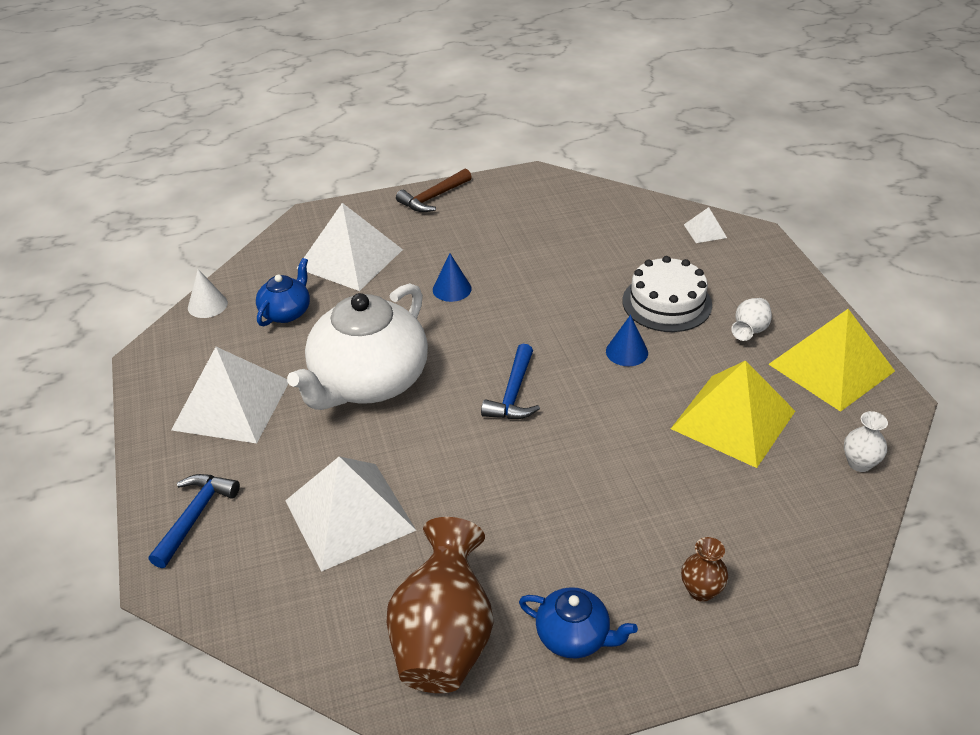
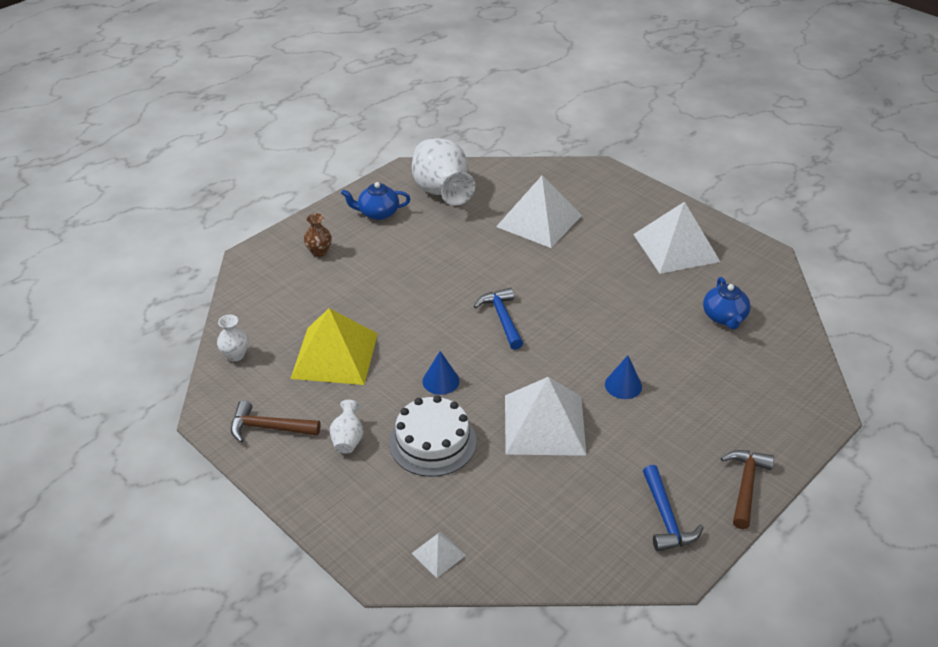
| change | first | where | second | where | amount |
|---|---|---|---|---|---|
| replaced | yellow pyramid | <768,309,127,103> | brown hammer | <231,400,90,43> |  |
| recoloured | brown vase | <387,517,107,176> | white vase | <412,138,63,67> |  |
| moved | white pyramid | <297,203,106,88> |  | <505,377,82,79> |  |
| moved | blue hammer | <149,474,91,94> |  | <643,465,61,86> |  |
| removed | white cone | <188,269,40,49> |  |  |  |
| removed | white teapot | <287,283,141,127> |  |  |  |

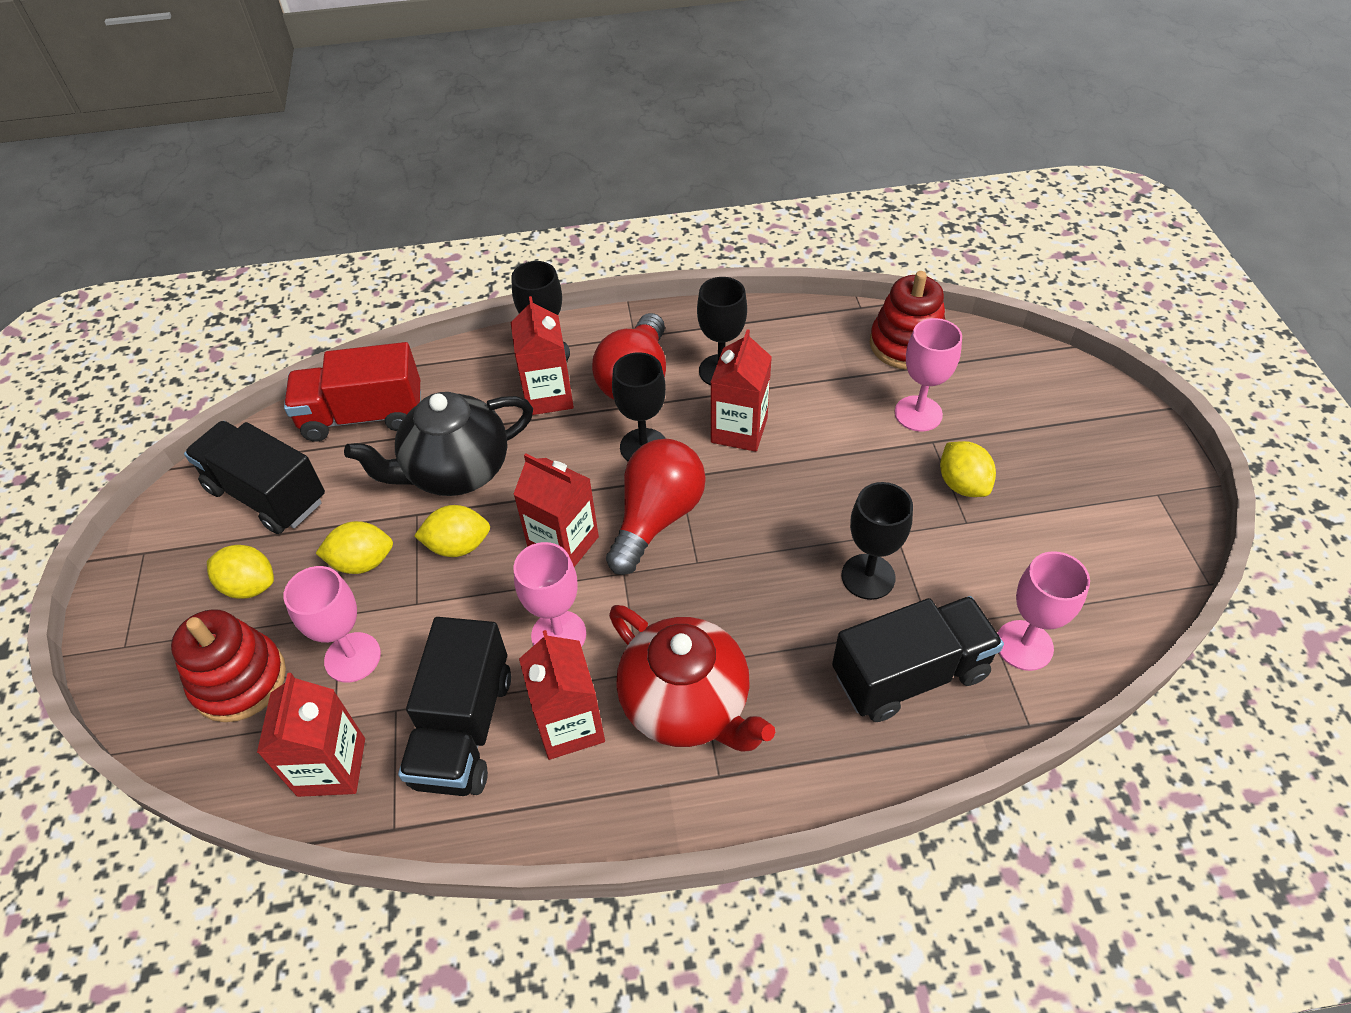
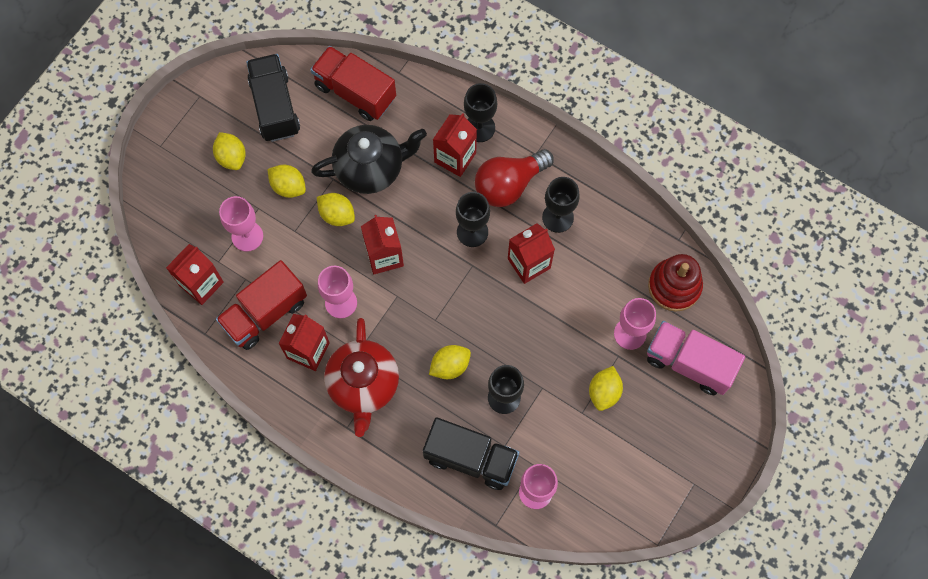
| change | first | where | second | where | amount |
|---|---|---|---|---|---|
| recoloured | black truck | <398,617,113,179> | red truck | <216,260,91,90> |  |
| turned | black teapot | <344,392,189,104> |  | <311,125,116,69> | 150 degrees clockwise |
| added |  |  | yellow lemon | <429,345,42,34> |  |
| added |  |  | pink truck | <647,321,98,74> |  |
| removed | red stacking toy | <171,609,115,113> |  |  |  |
| removed | red light bulb | <606,439,100,136> |  |  |  |

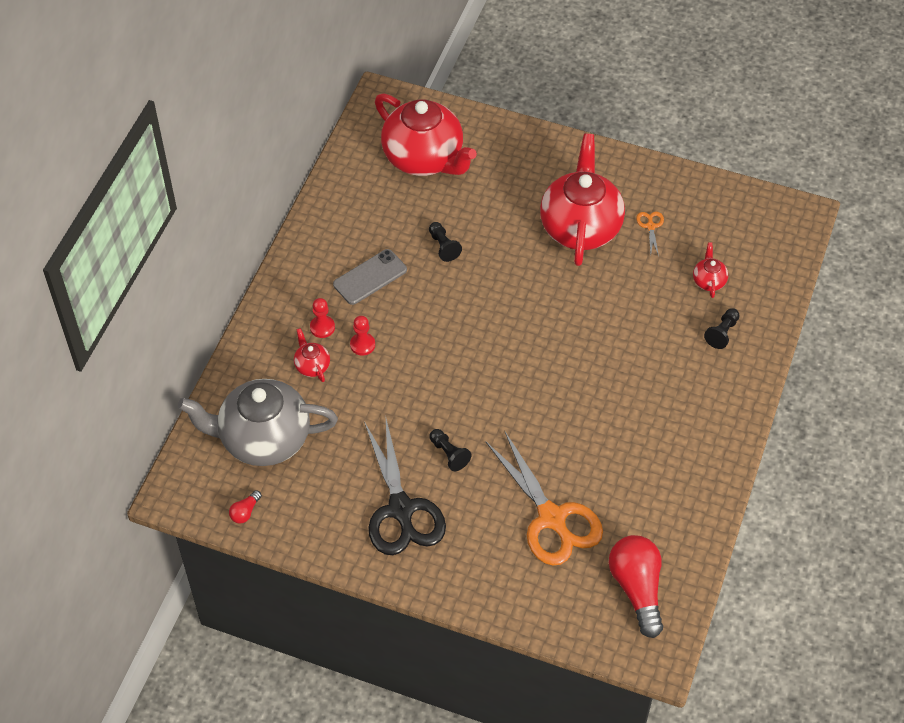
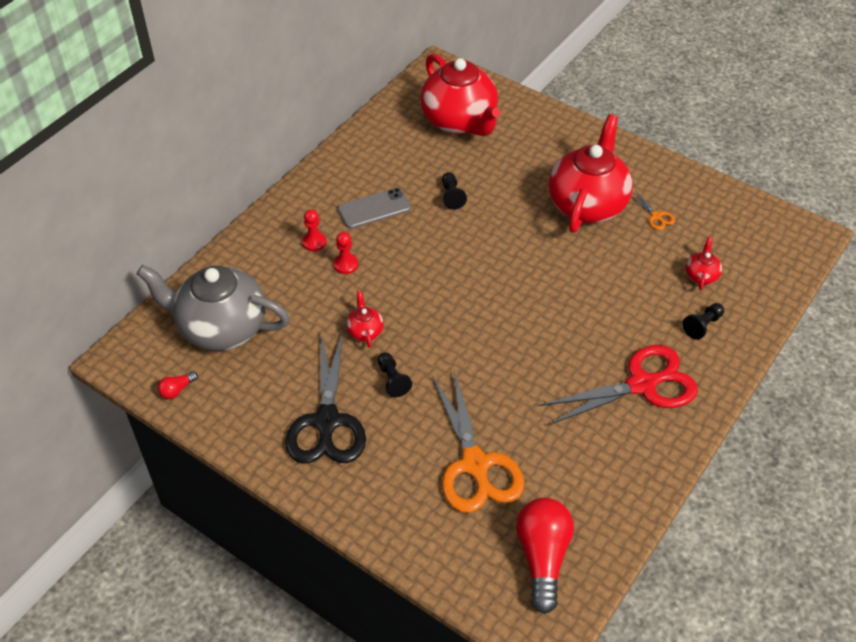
| change | first | where | second | where | amount |
|---|---|---|---|---|---|
| moved | red teapot | <294,328,36,54> |  | <346,291,38,57> |  |
| added |  |  | red scissors | <538,345,160,80> |  |
| turned | orange scissors | <636,211,28,45> |  | <631,191,44,39> | 135 degrees clockwise |

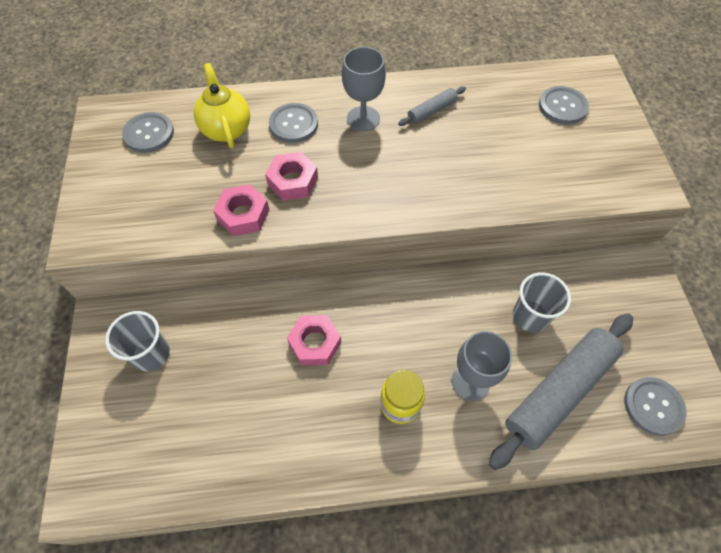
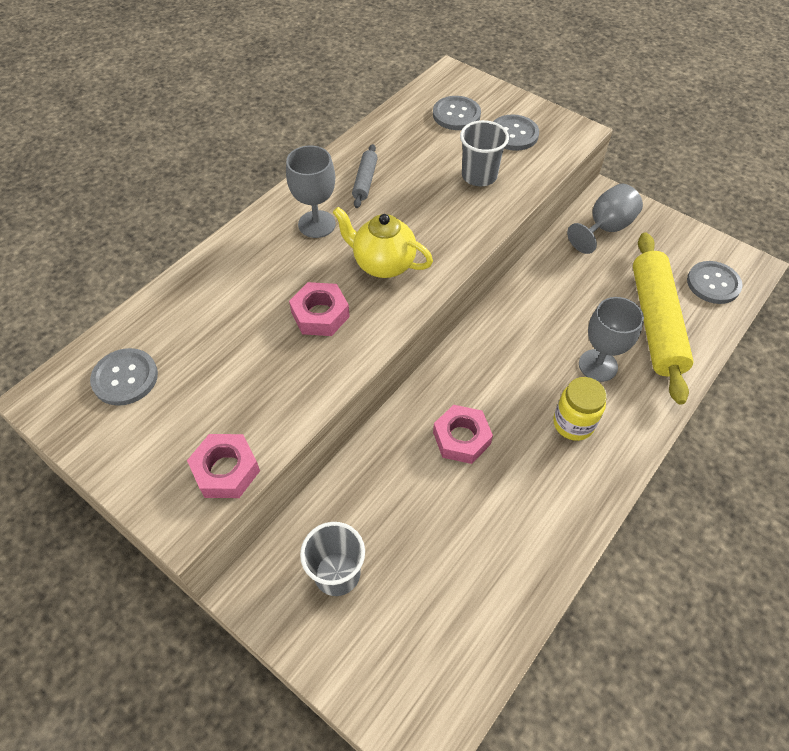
| change | first | where | second | where | amount |
|---|---|---|---|---|---|
| moved | pink nut | <213,184,56,52> |  | <187,434,73,64> |  |
| moved | yellow teapot | <194,63,56,85> |  | <333,207,100,71> |  |
| moved | grey cup | <513,273,58,59> |  | <460,120,49,66> |  |
| moved | grey button | <269,103,49,40> |  | <493,114,46,37> |  |
| added |  |  | grey goblet | <567,184,76,70> |  |
| recoloured | grey rolling pin | <489,314,144,156> | yellow rolling pin | <633,232,61,172> |  |

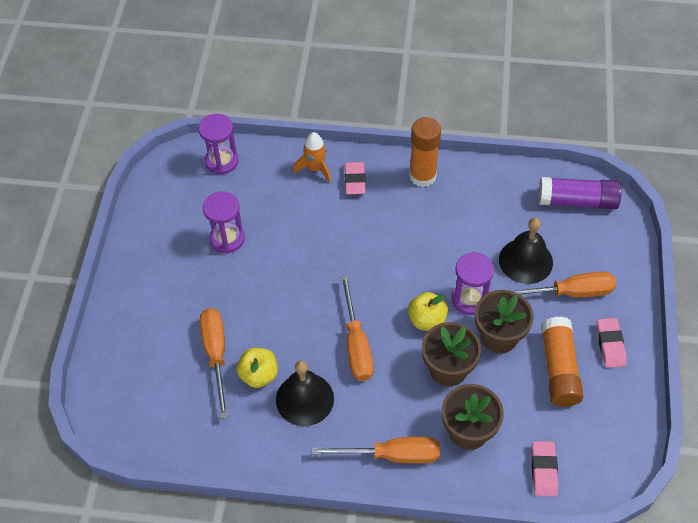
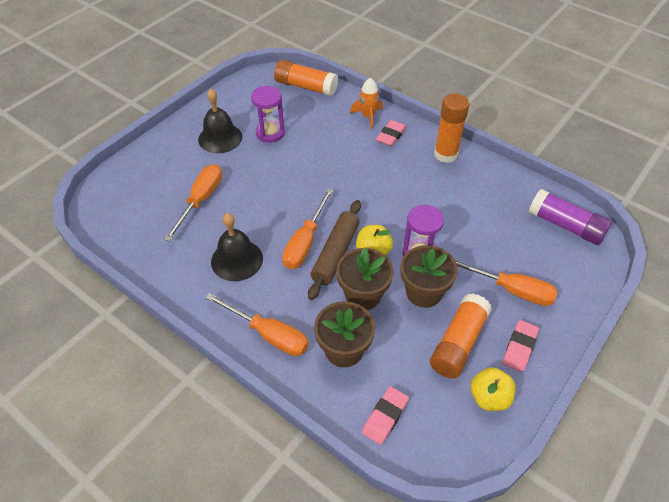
| change | first | where | second | where | amount |
|---|---|---|---|---|---|
| moved | black bell | <499,218,54,66> |  | <198,89,44,64> |  |
| replaced | purple hourglass | <198,114,40,61> | orange glue stick | <274,60,64,36> |  |
| added |  |  | brown rolling pin | <308,200,53,100> |  |
| moved | yellow apple | <237,348,41,40> |  | <471,367,45,44> |  |

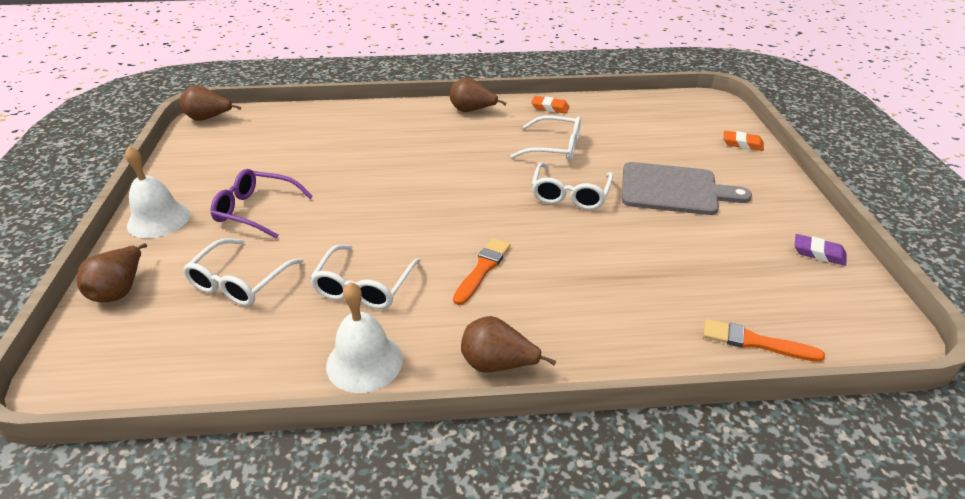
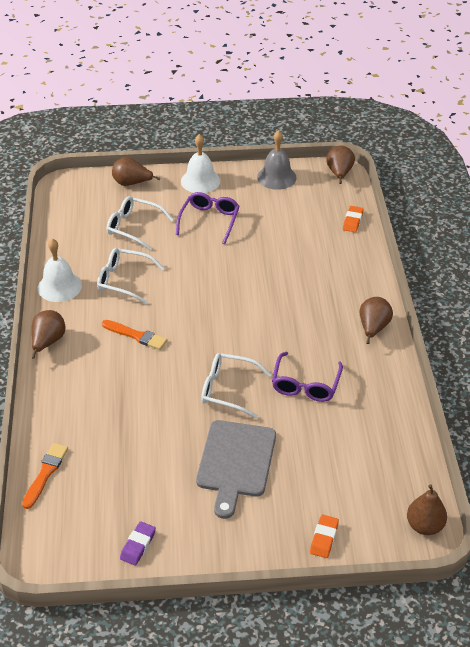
| change | first | where | second | where | amount |
|---|---|---|---|---|---|
| added |  |  | grey bell | <257,130,40,60> |  |
| recoloured | white glasses | <510,115,71,47> | purple glasses | <272,352,71,50> |  |
| moved | orange eraser | <531,96,38,18> |  | <343,206,20,26> |  |
| added |  |  | brown pear | <407,484,40,51> |  |

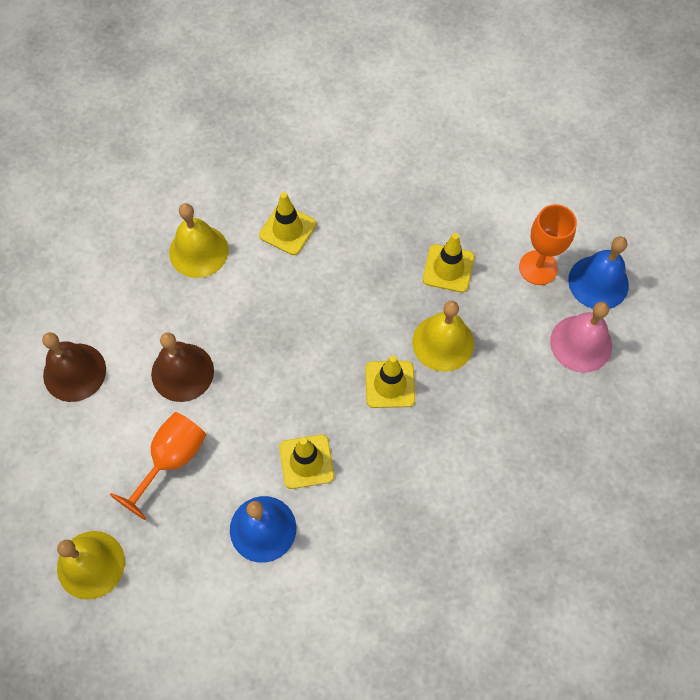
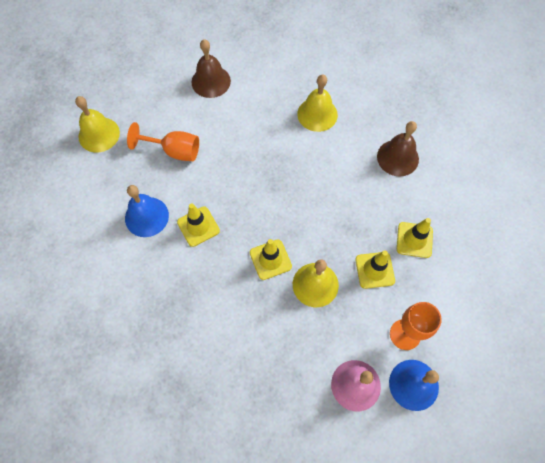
| change | first | where | second | where | amount |
|---|---|---|---|---|---|
| moved | brown bell | <151,332,63,70> |  | <377,121,42,56> |  |
| moved | yellow traffic cone | <259,192,57,63> |  | <397,218,36,40> |  |

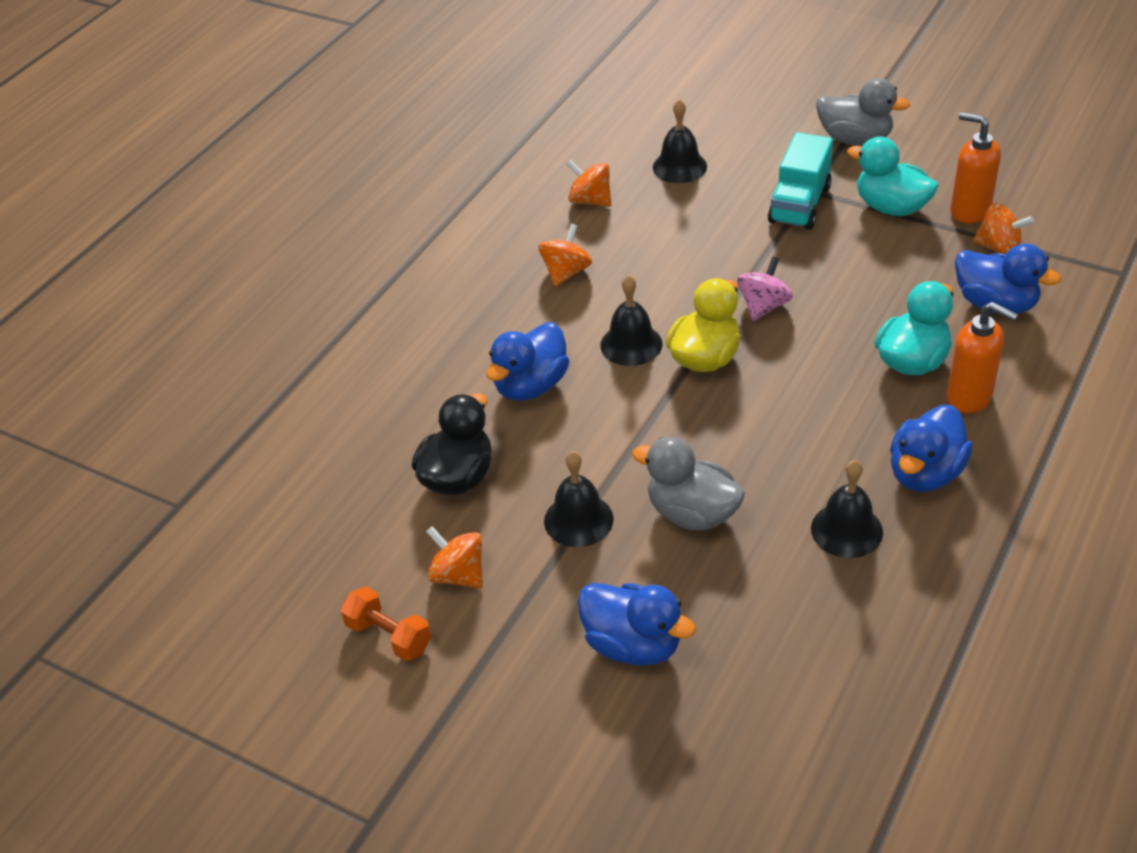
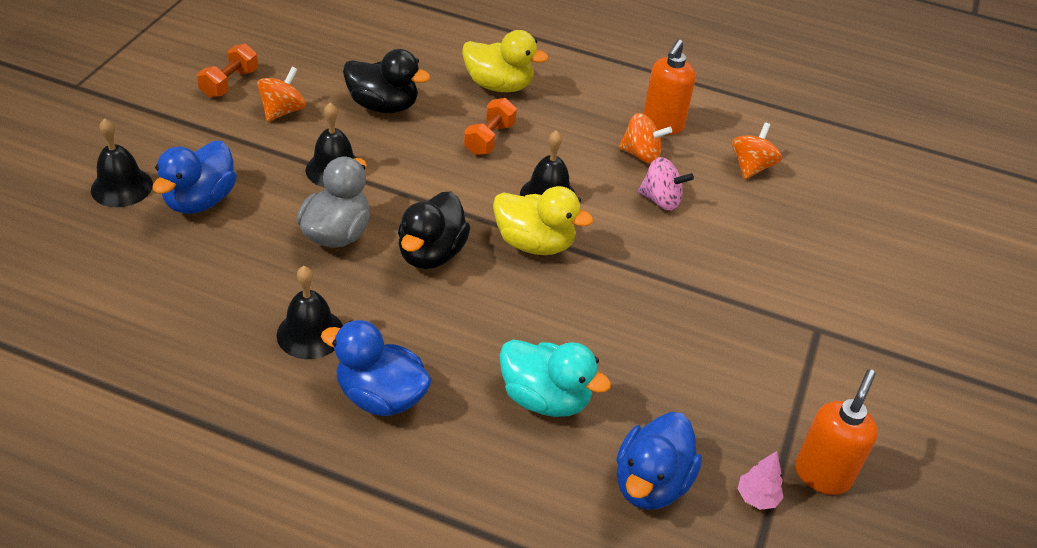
| change | first | where | second | where | amount |
|---|---|---|---|---|---|
| moved | black bell | <653,99,54,84> |  | <91,118,62,89> |  |
| added |  |  | black duck | <398,191,72,78> |  |
| added |  |  | yellow duck | <462,30,87,62> |  |
| replaced | blue duck | <486,323,84,78> | orange dumbbell | <464,98,53,57> |  |
| moved | pink spinning top | <737,256,56,65> |  | <638,157,56,54> |  |
| moved | orange soap dispenser | <947,302,71,112> |  | <643,39,53,96> |  |
| replaced | orange spinning top | <973,203,61,51> | pink tree | <738,451,46,59> |  |
| removed | turquoise truck | <768,132,65,98> |  |  |  |
| removed | grey duck | <817,78,94,67> |  |  |  |
| removed | turquoise duck | <847,136,91,80> |  |  |  |

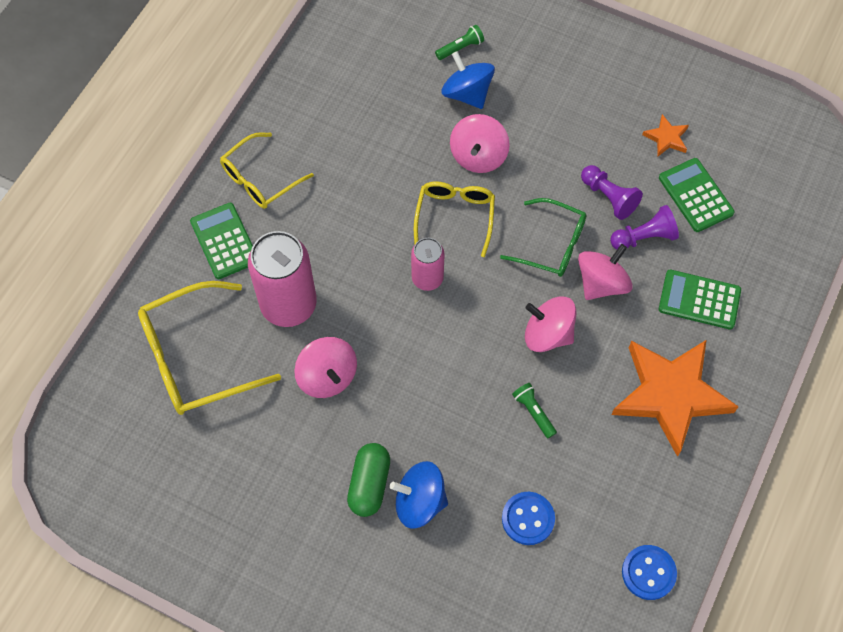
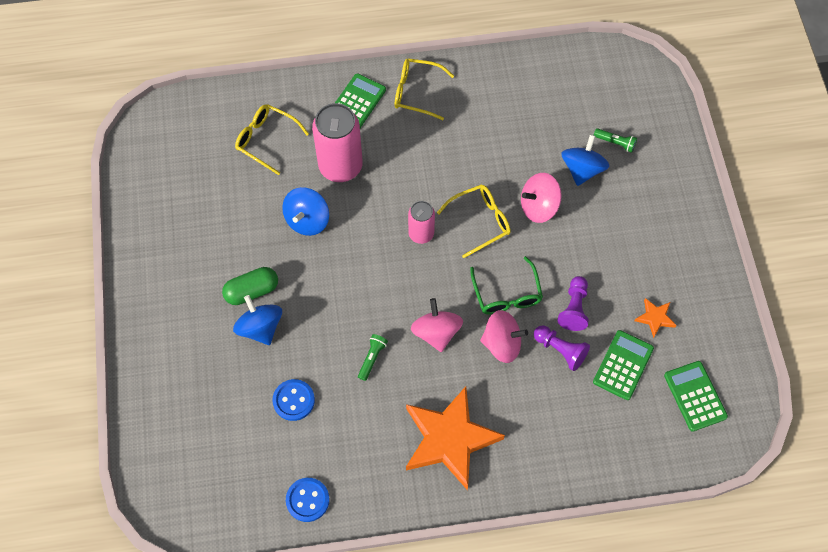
| change | first | where | second | where | amount |
|---|---|---|---|---|---|
| resized | yellow glasses | <138,281,143,134> |  | <235,104,74,71> | x0.64 |
| recoloured | pink spinning top | <294,337,63,61> | blue spinning top | <282,187,47,49> |  |
| moved | green calculator | <659,270,82,60> |  | <664,361,64,71> |  |

